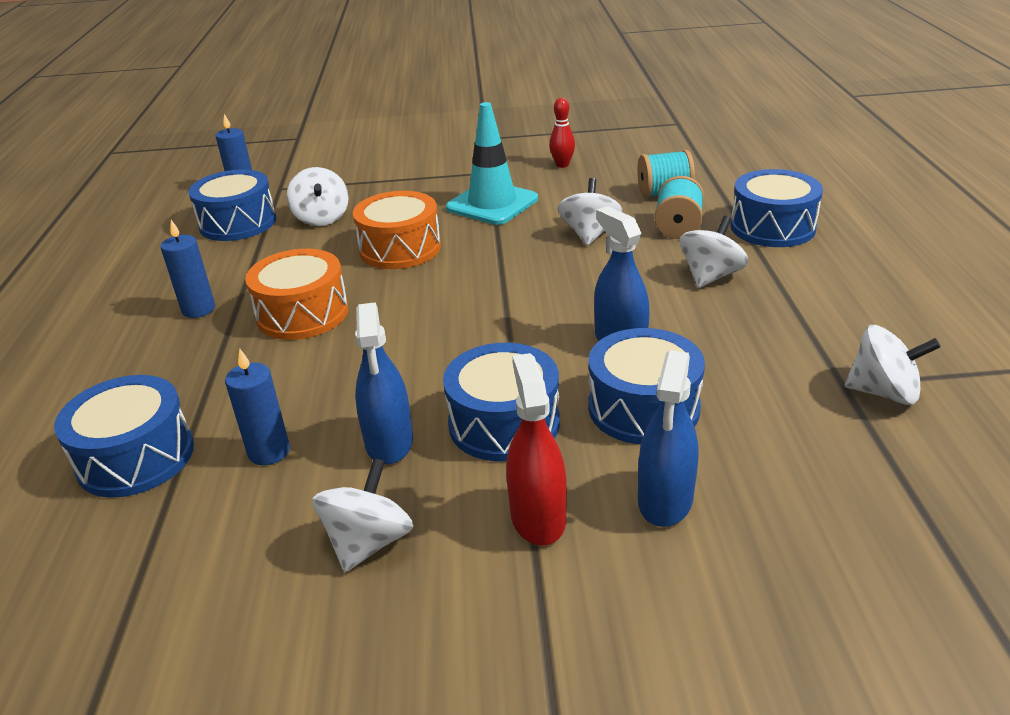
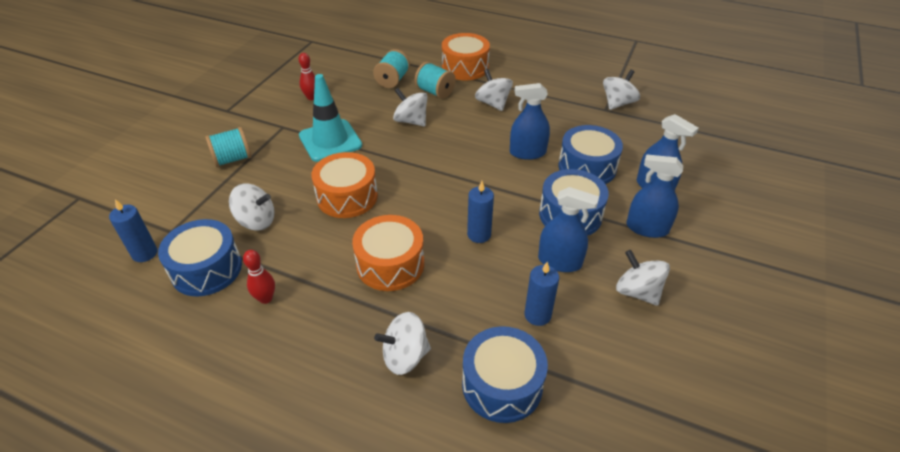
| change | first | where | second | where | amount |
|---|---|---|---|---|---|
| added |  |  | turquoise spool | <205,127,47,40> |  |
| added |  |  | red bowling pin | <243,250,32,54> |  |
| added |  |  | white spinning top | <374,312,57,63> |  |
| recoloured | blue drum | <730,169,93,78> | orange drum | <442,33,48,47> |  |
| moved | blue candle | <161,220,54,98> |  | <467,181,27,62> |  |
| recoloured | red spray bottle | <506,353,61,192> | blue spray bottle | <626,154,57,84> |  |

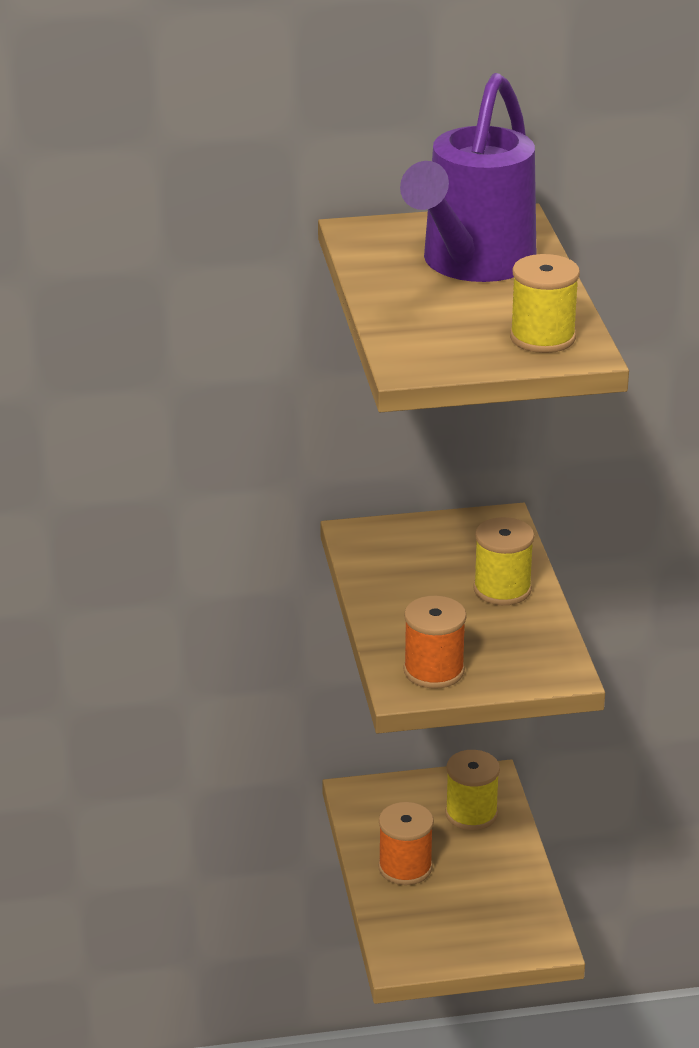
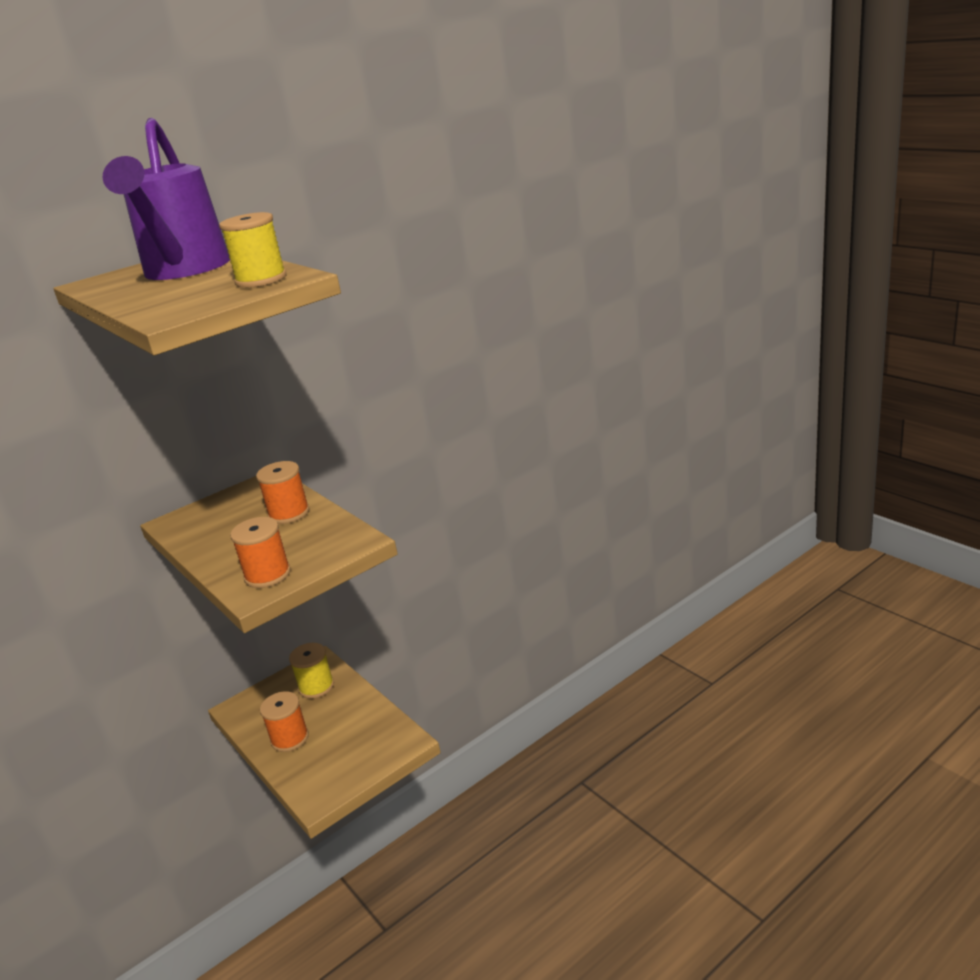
| change | first | where | second | where | amount |
|---|---|---|---|---|---|
| recoloured | yellow spool | <473,517,61,88> | orange spool | <256,461,54,63> |  |

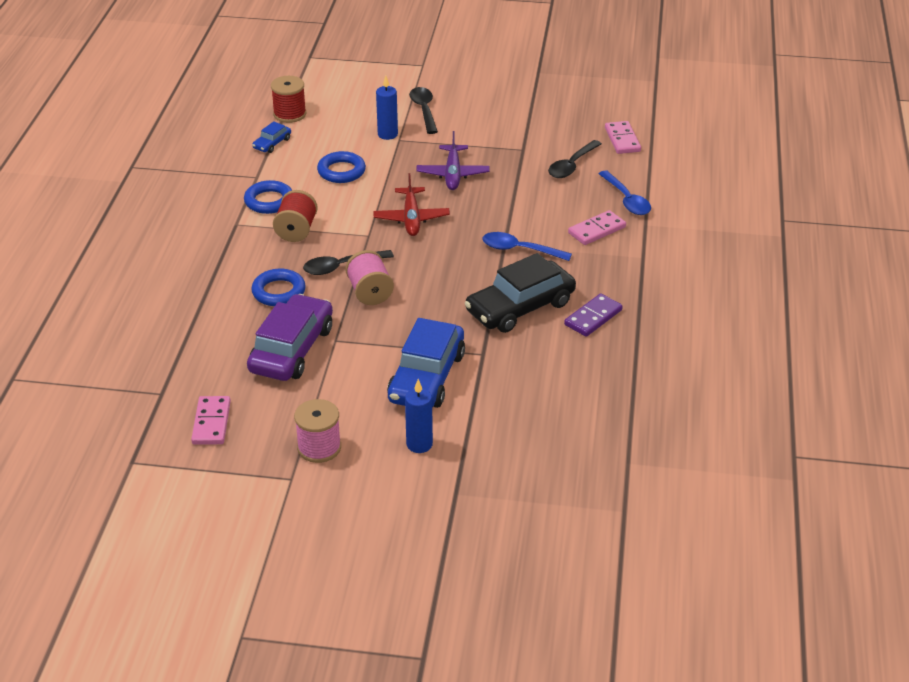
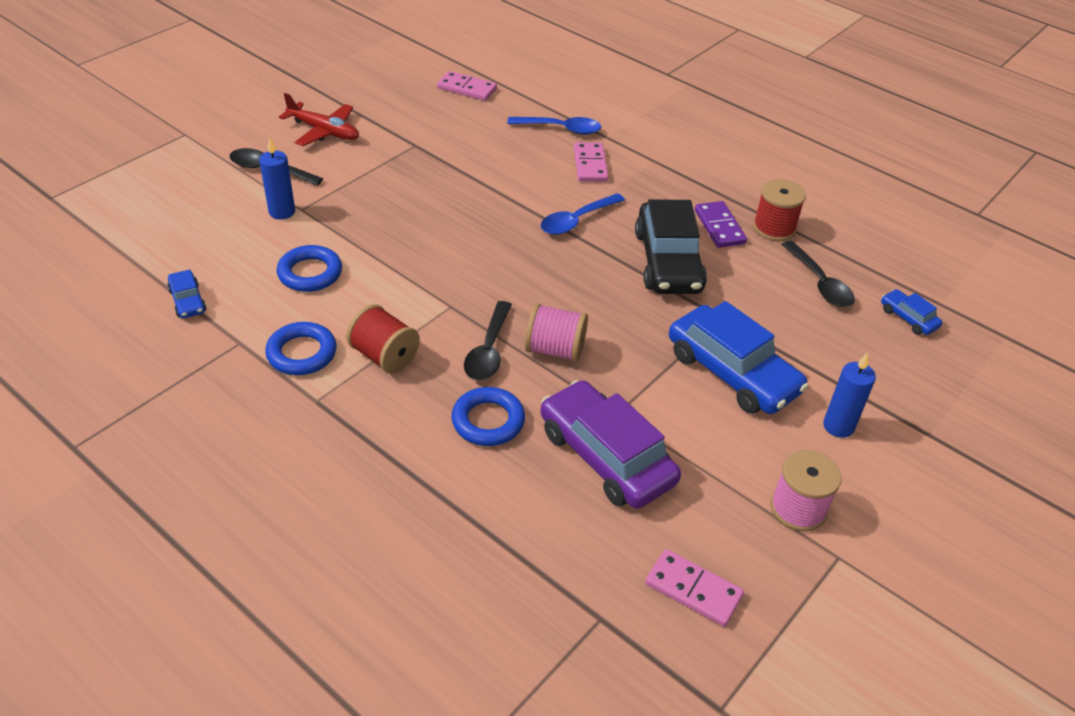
| change | first | where | second | where | amount |
|---|---|---|---|---|---|
| moved | red plane | <373,173,77,63> |  | <279,93,80,53> |  |
| moved | red spool | <271,76,35,47> |  | <753,179,53,62> |  |
| moved | black spoon | <548,140,54,38> |  | <782,241,73,66> |  |
| added |  |  | blue car | <881,289,61,46> |  |
| removed | purple plane | <416,131,74,59> |  |  |  |

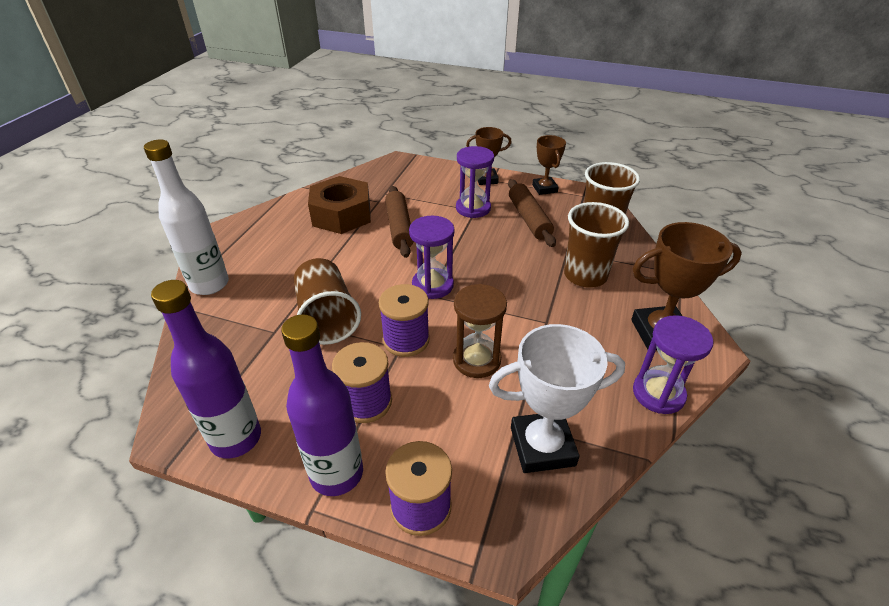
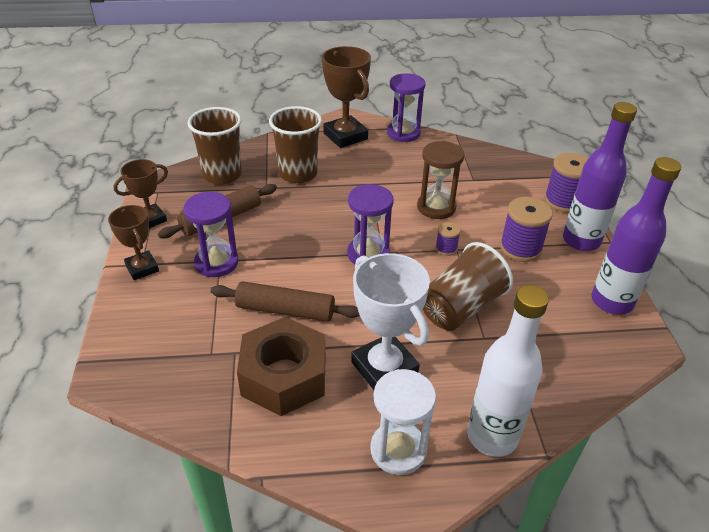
| change | first | where | second | where | amount |
|---|---|---|---|---|---|
| turned | brown rolling pin | <385,186,29,72> |  | <211,281,149,41> | 45 degrees clockwise |
| moved | white trophy | <489,324,136,149> |  | <351,253,79,137> |  |
| added |  |  | white hourglass | <370,369,66,106> |  |
| resized | purple spool | <379,284,51,73> |  | <435,222,26,34> | x0.52 |

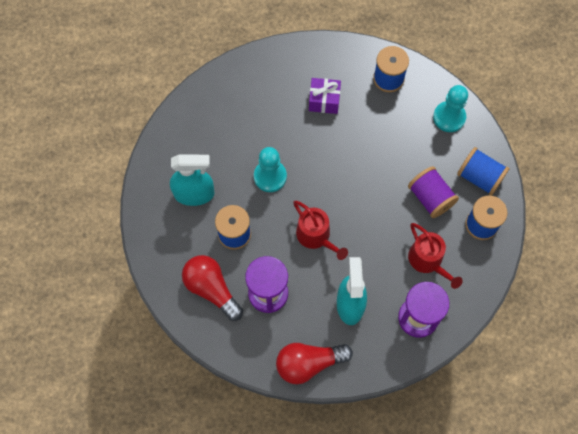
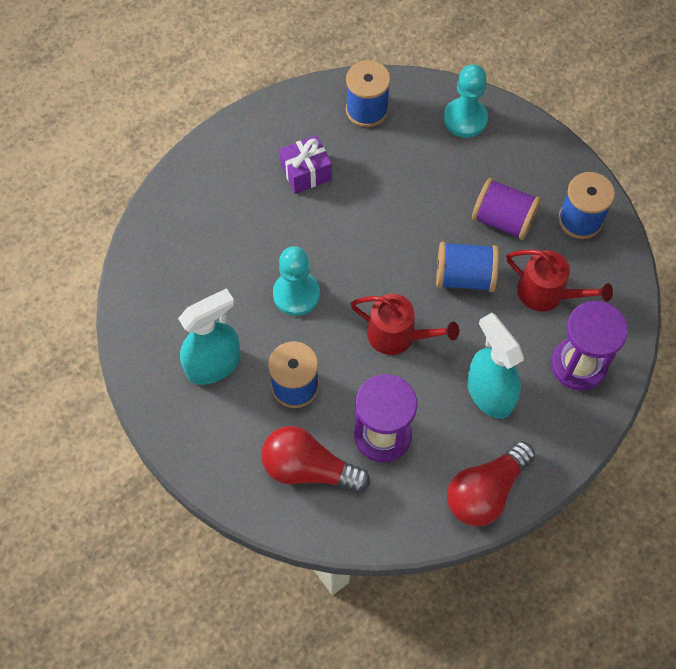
| change | first | where | second | where | amount |
|---|---|---|---|---|---|
| moved | blue spool | <457,147,53,49> |  | <436,242,63,50> |  |

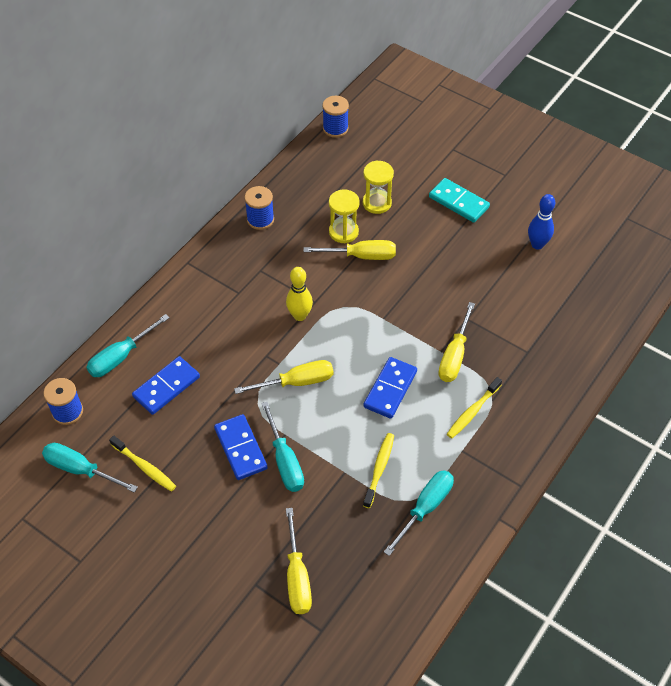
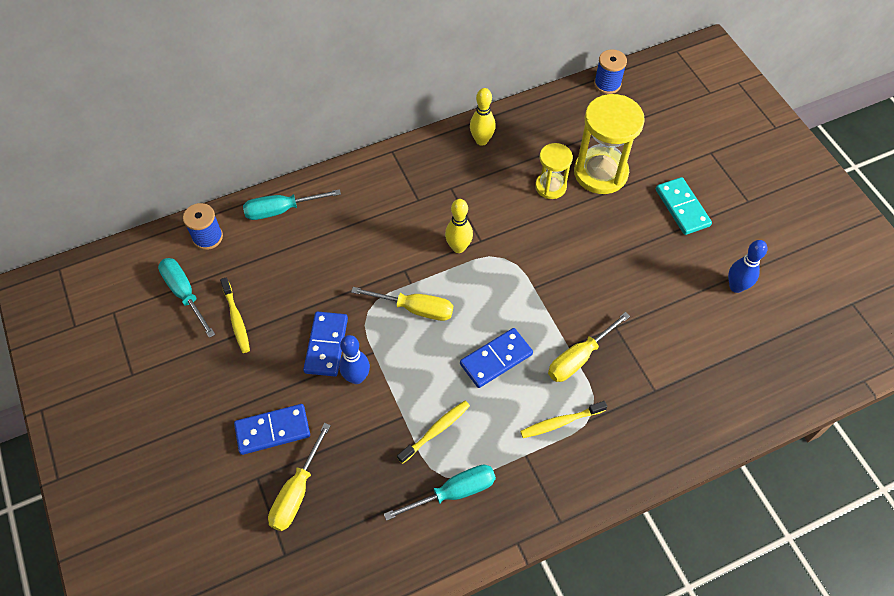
| change | first | where | second | where | amount |
|---|---|---|---|---|---|
| moved | blue domino | <132,356,68,59> |  | <234,404,76,51> |  |
| replaced | turquoise screwdriver | <261,402,43,90> | blue bowling pin | <339,335,31,49> |  |
| replaced | blue spool | <244,186,30,44> | yellow bowling pin | <470,88,26,58> |  |
| resized | yellow hourglass | <363,160,31,54> |  | <574,94,71,100> | x1.74 |
| removed | yellow screwdriver | <303,240,93,20> |  |  |  |

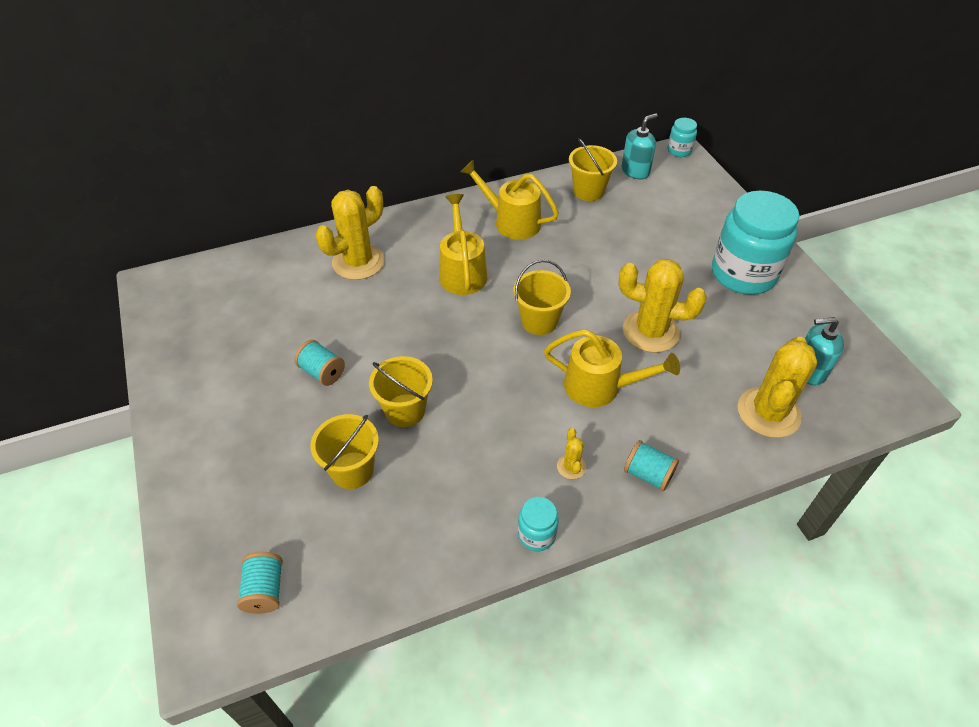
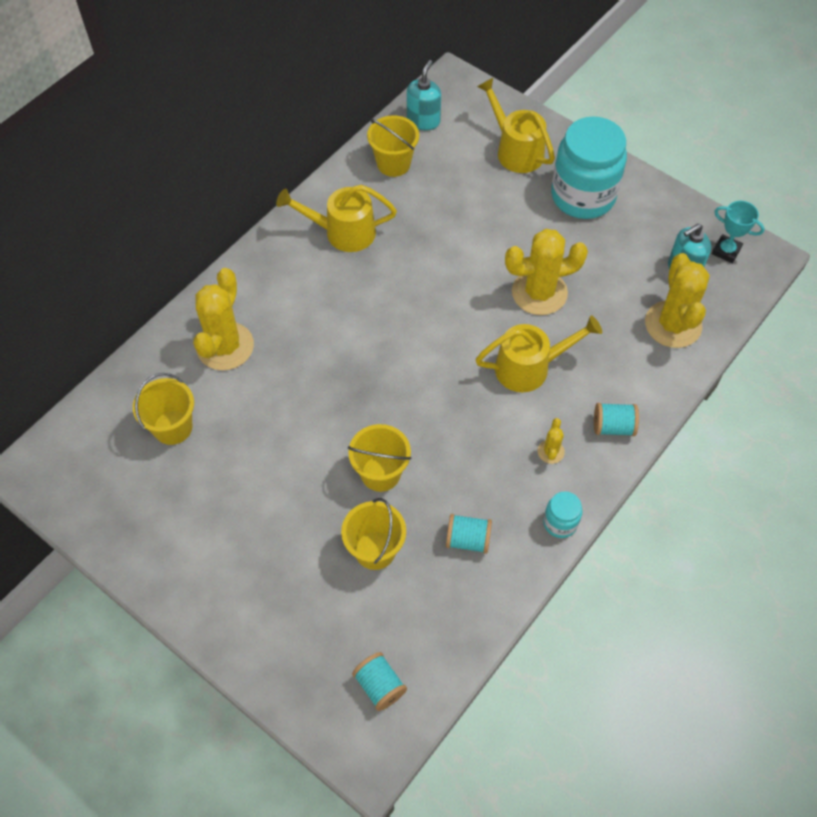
| change | first | where | second | where | amount |
|---|---|---|---|---|---|
| moved | yellow bucket | <513,260,58,75> |  | <133,373,61,72> |  |
| moved | turquoise spool | <295,340,50,46> |  | <446,514,46,40> |  |
| moved | yellow watering can | <439,194,48,101> |  | <477,78,78,95> |  |
| turned | yellow cactus | <557,428,29,51> |  | <538,418,27,46> | 45 degrees clockwise |
| added |  |  | turquoise trophy | <712,201,53,62> |  |
| removed | turquoise jar | <667,118,30,39> |  |  |  |

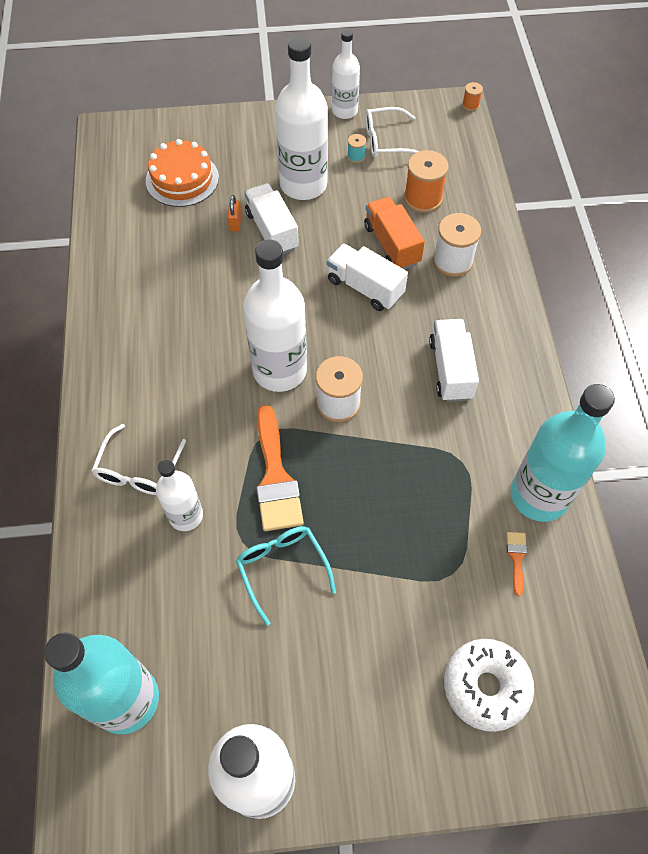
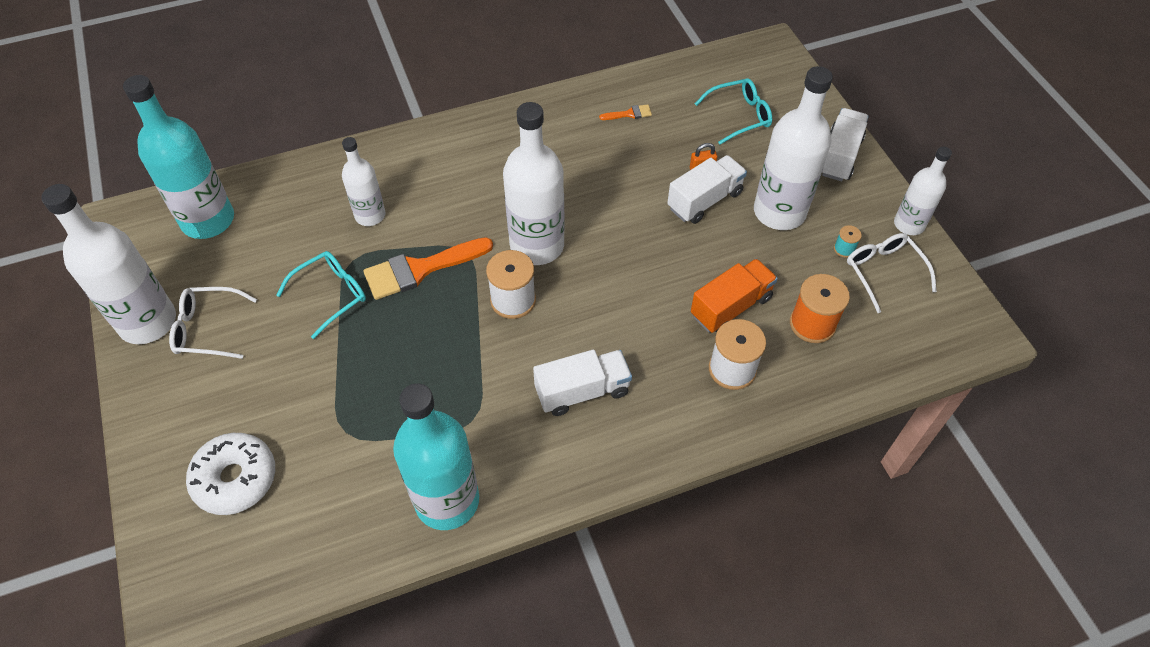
| change | first | where | second | where | amount |
|---|---|---|---|---|---|
| moved | white glasses | <92,424,94,71> |  | <169,287,88,72> |  |
| moved | orange brush | <507,532,20,64> |  | <599,104,53,16> |  |
| replaced | orange cake | <146,139,73,68> | turquoise glasses | <695,78,77,67> |  |
| moved | white truck | <327,243,81,68> |  | <822,108,47,74> |  |
| removed | orange spool | <462,82,21,29> |  |  |  |

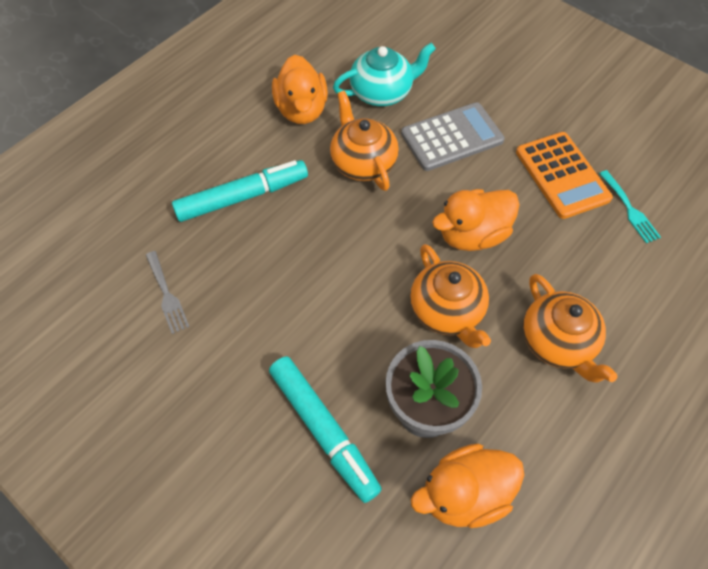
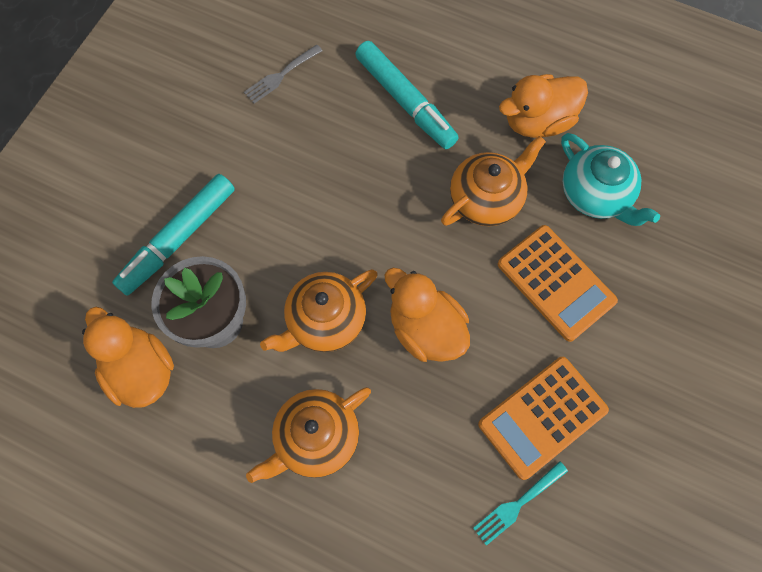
| change | first | where | second | where | amount |
|---|---|---|---|---|---|
| recoloured | grey calculator | <401,102,104,69> | orange calculator | <498,225,120,117> |  |

